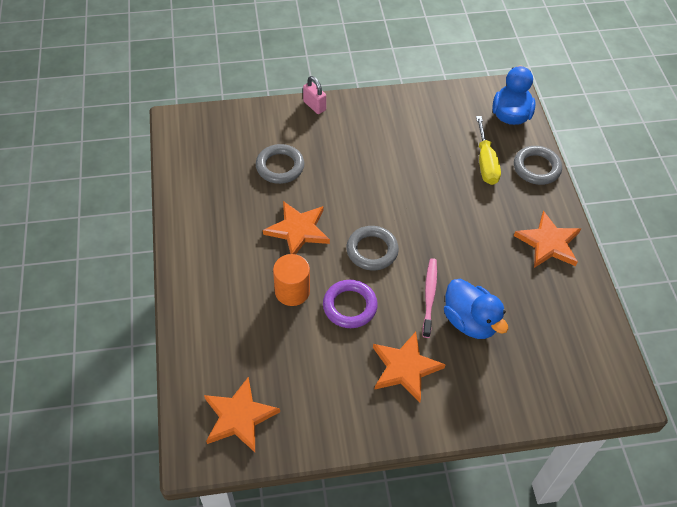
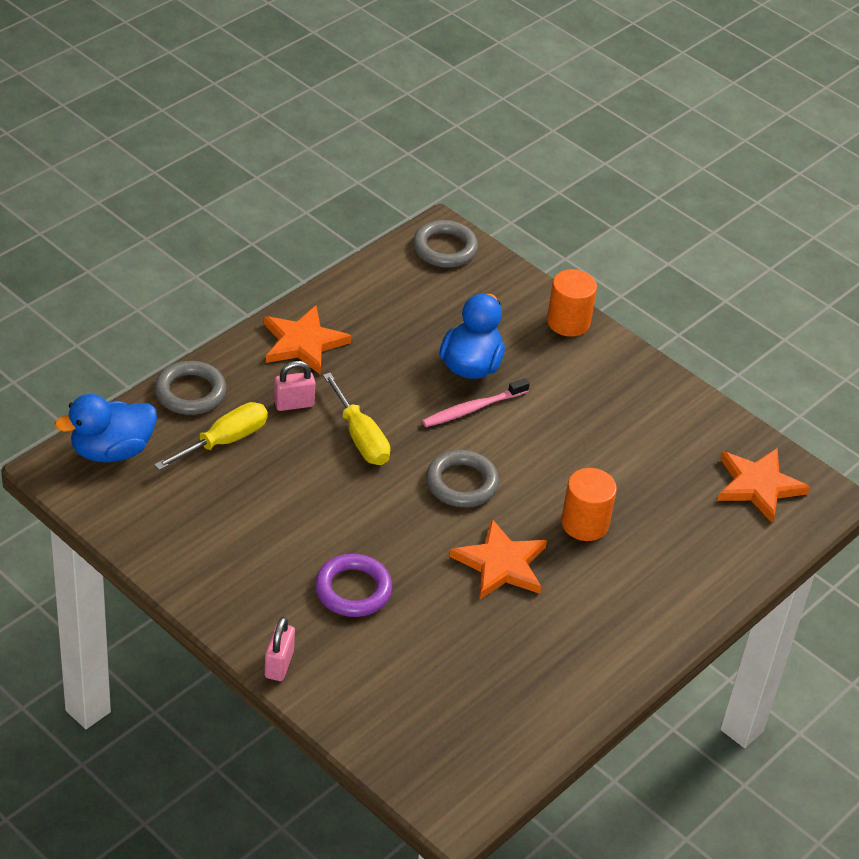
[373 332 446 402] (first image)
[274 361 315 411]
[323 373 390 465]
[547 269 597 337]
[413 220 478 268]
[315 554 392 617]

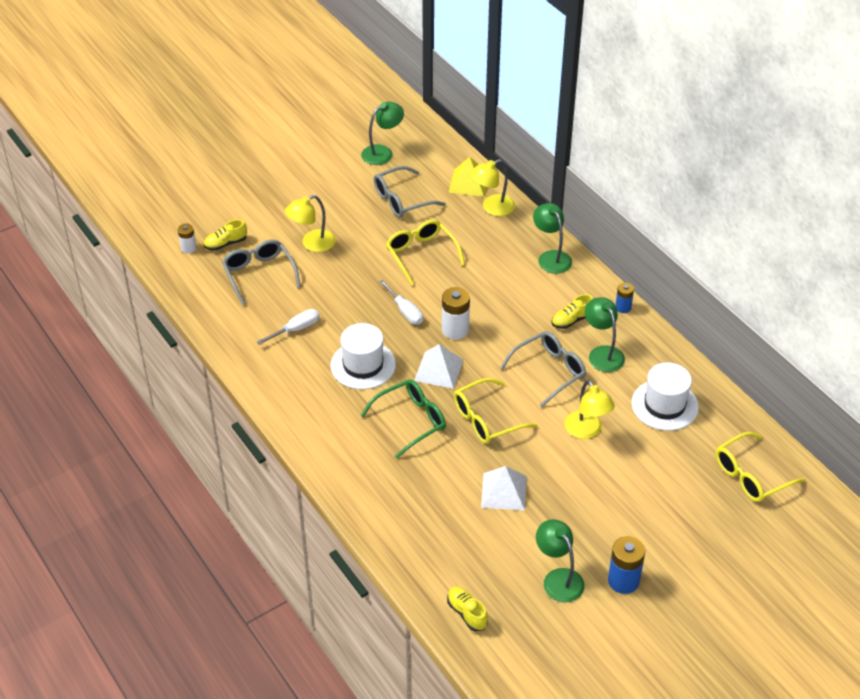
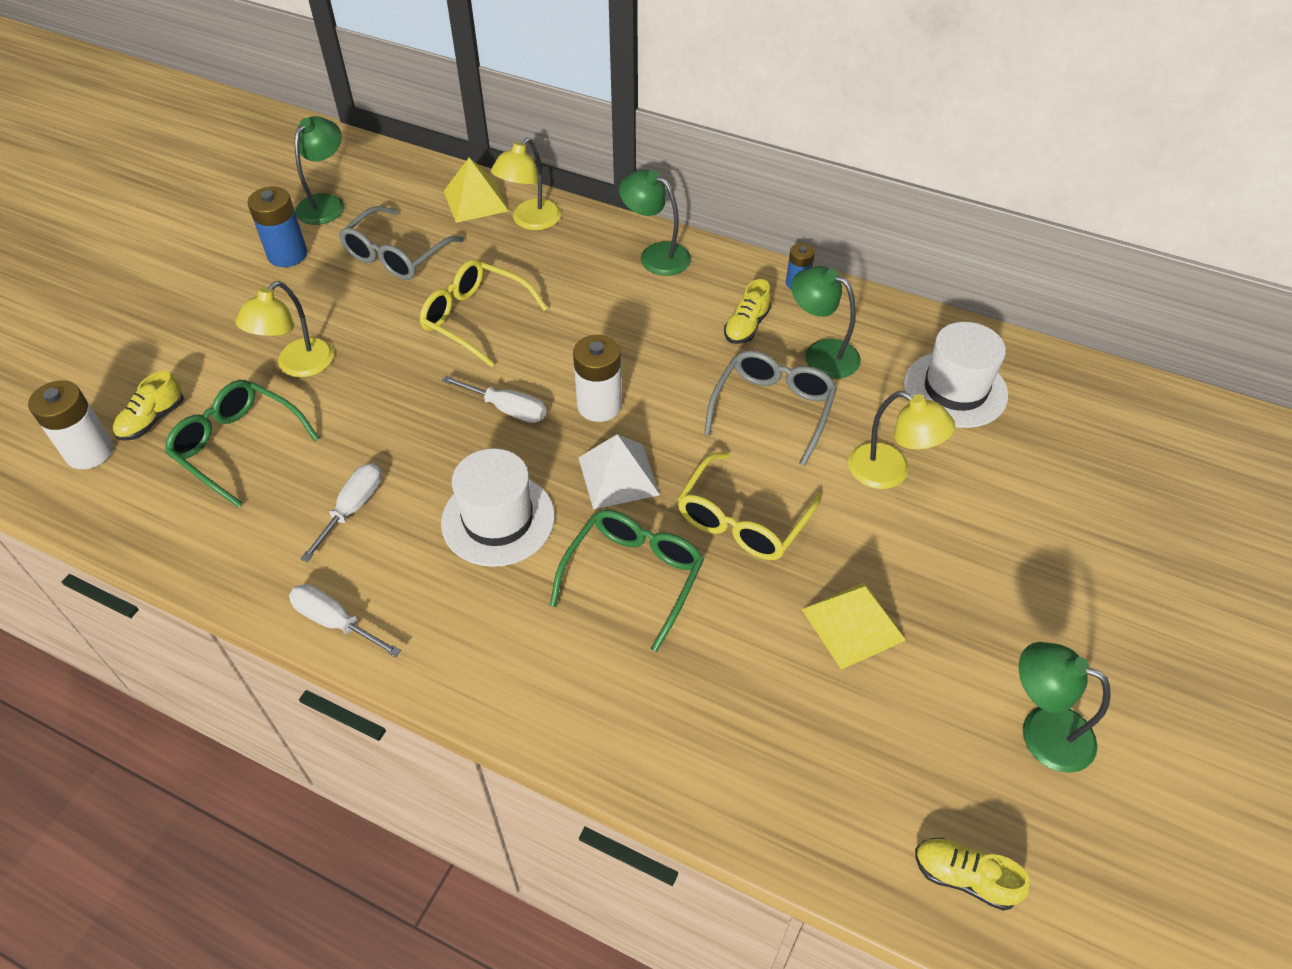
[716 432 805 502] (first image)
[289 584 401 657]
[247 186 307 267]
[165 380 319 508]
[802 582 906 670]
[28 380 113 469]

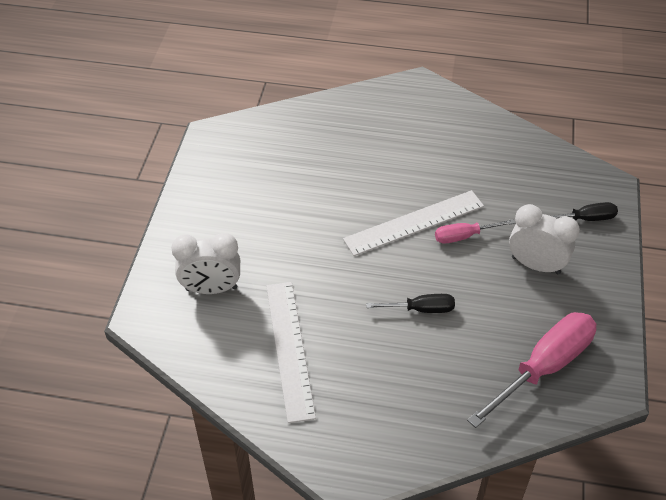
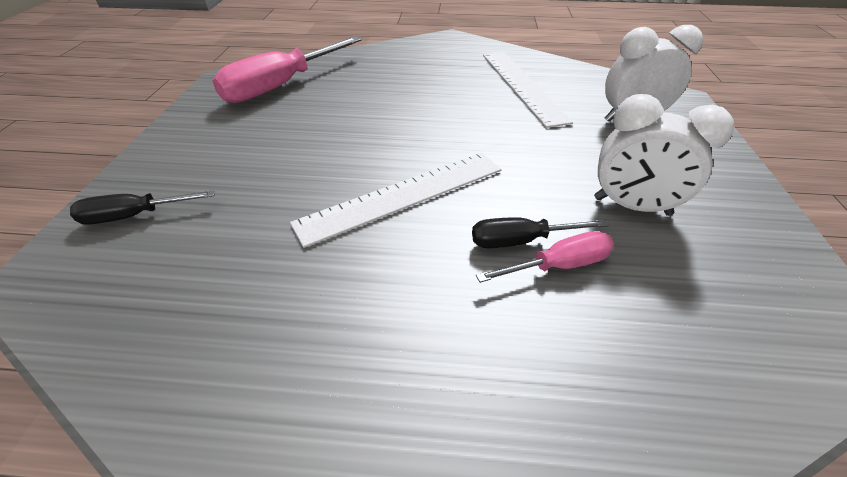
[472 217 609 248]
[476 231 614 283]
[594 94 734 216]

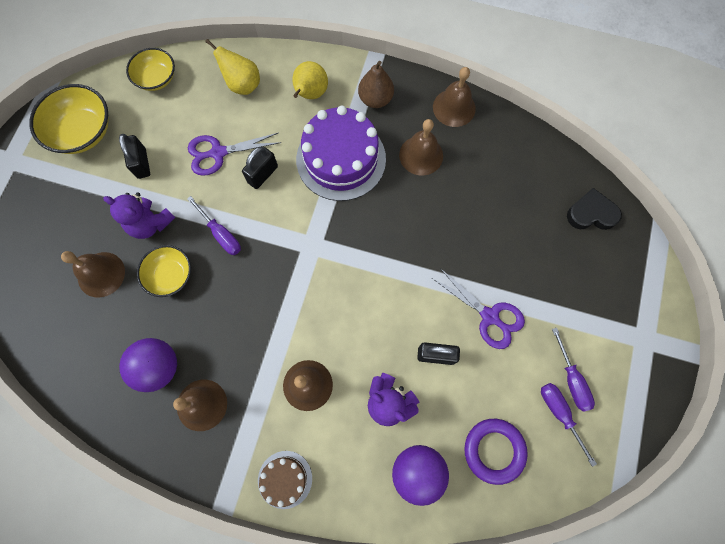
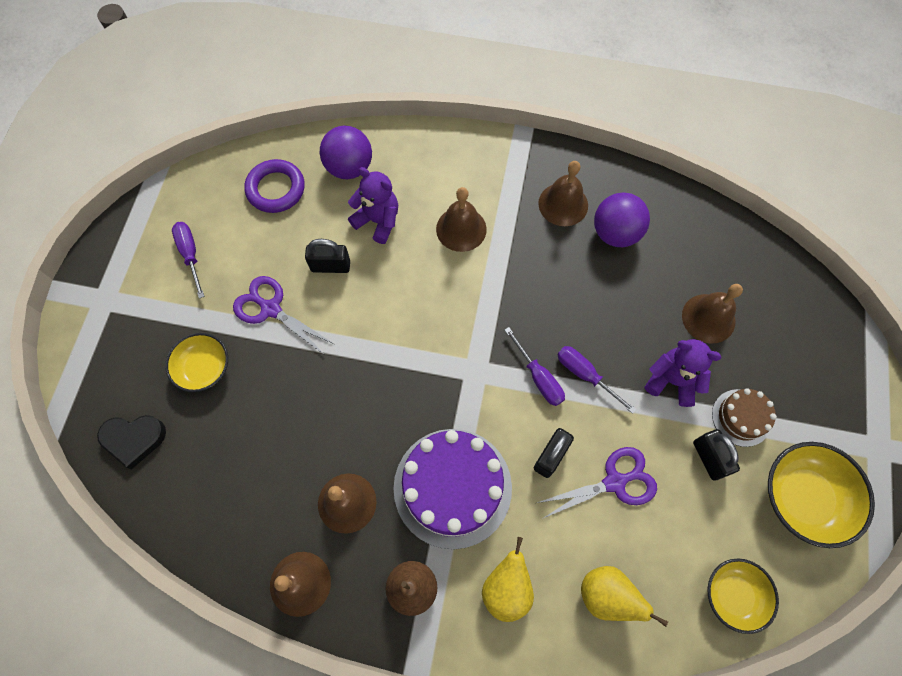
[165 333 228 392]
[712 388 777 447]
[505 327 565 406]

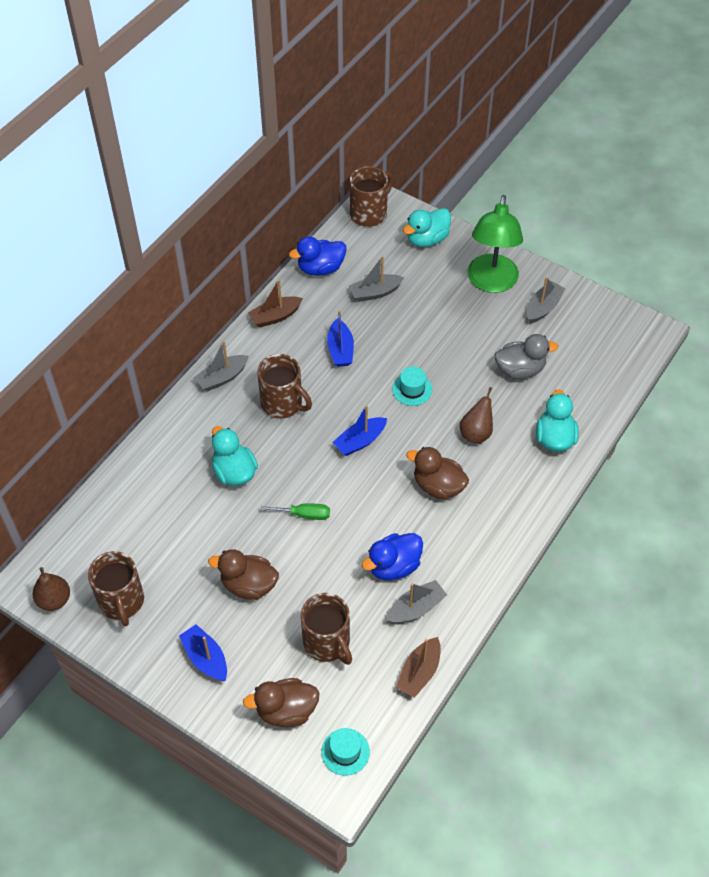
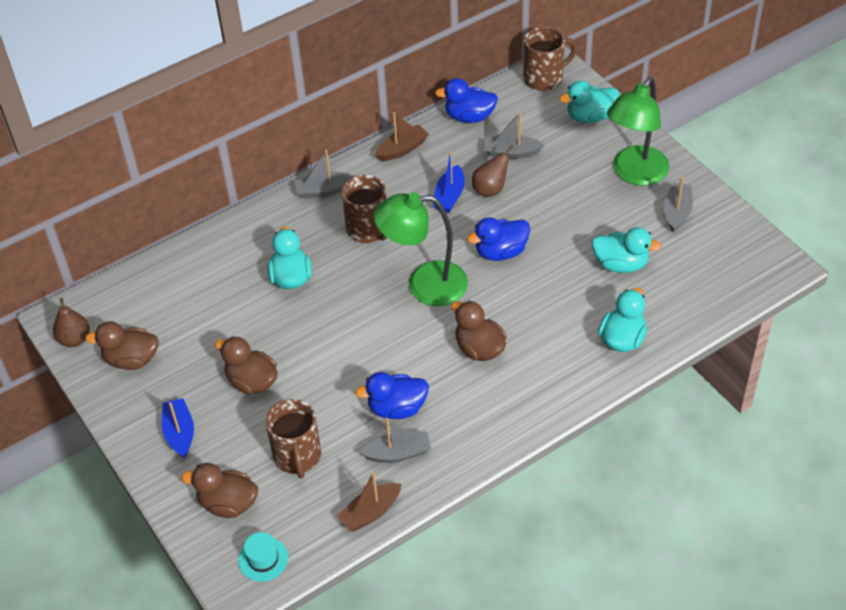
[261 503 330 520] (first image)
[472 145 514 197]
[85 321 159 370]
[374 192 468 306]
[467 217 530 261]
[592 227 662 273]
[375 112 429 161]
[664 177 693 232]

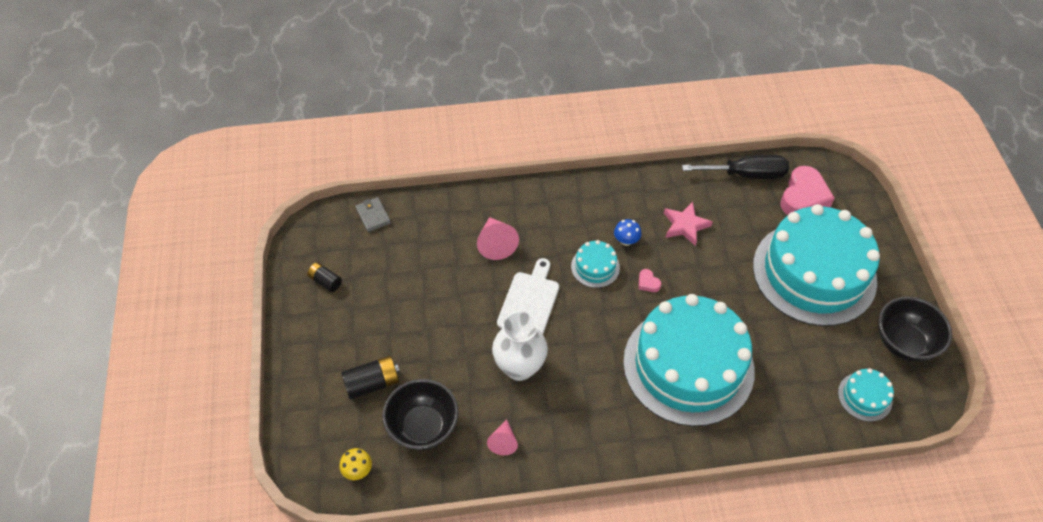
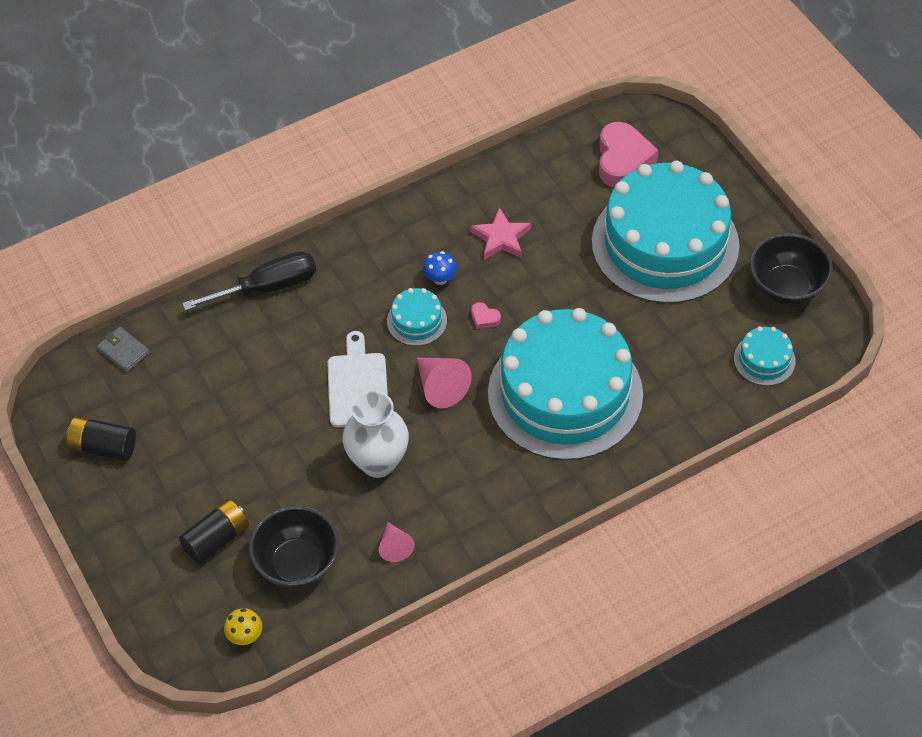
[416 358 472 408]
[182 251 316 311]
[67 416 136 461]

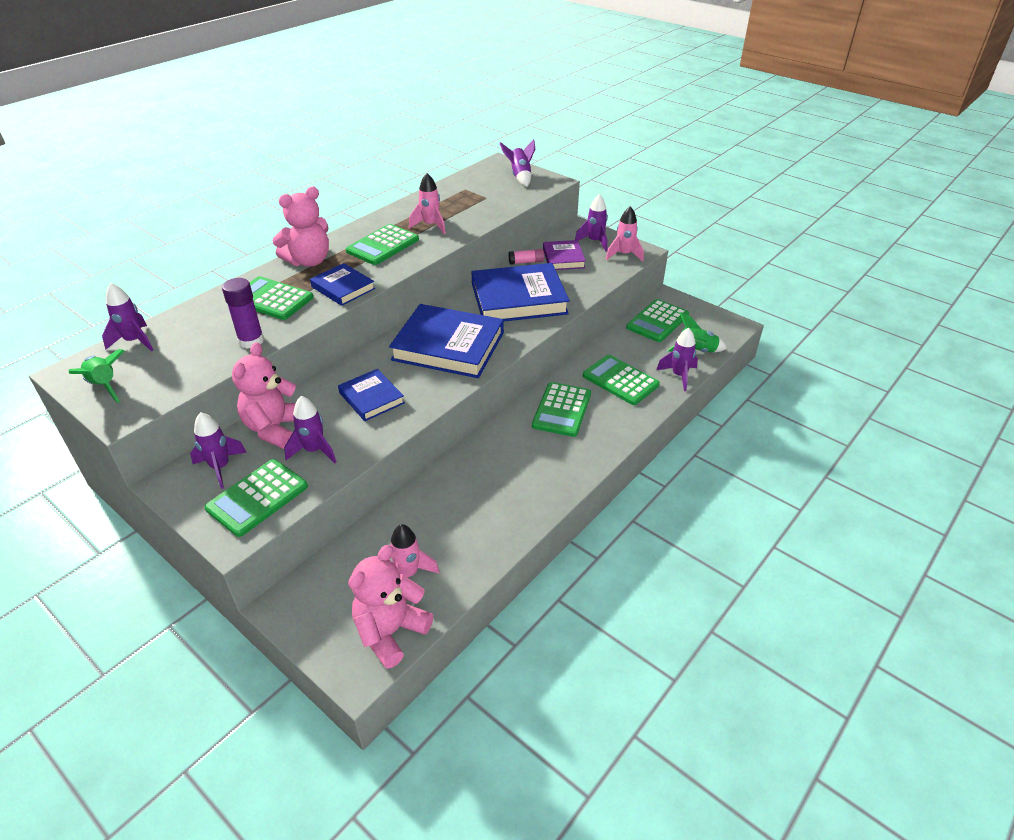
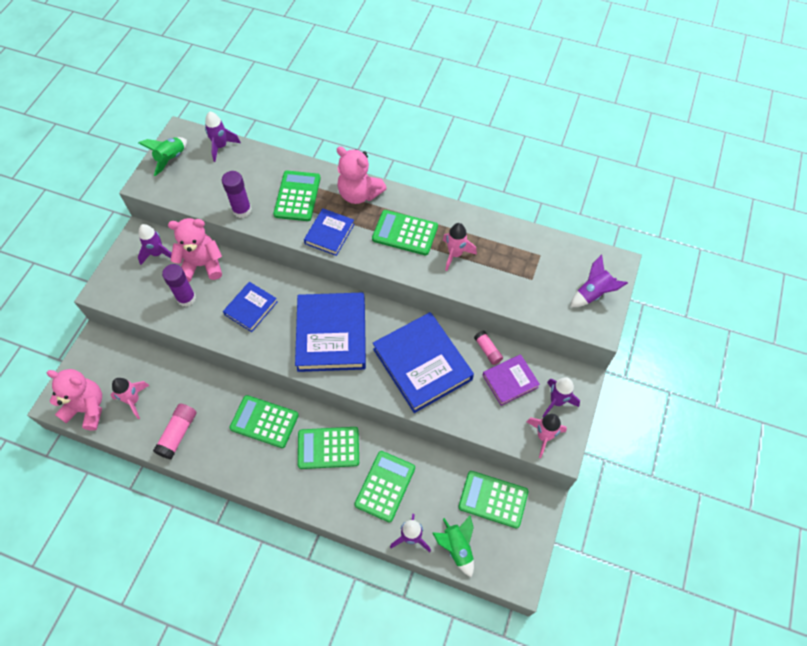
[153 404 196 459]
[229 395 299 448]
[162 264 196 307]

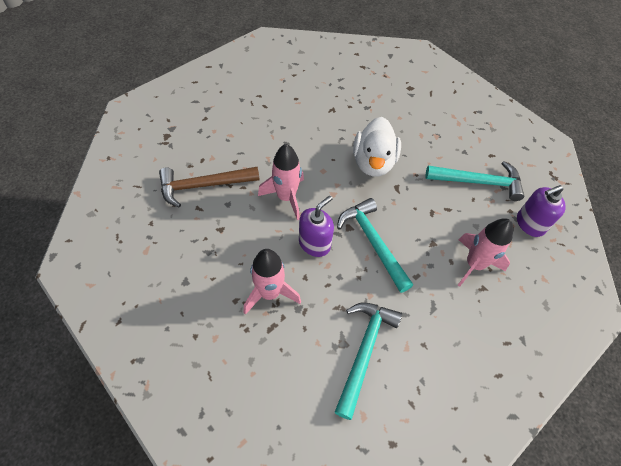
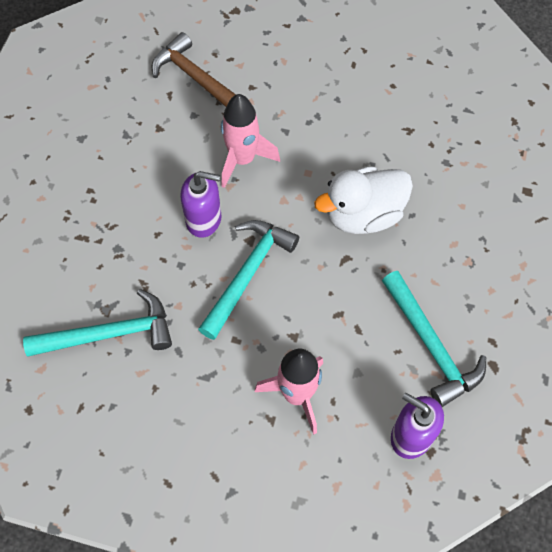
[244 249 301 315] (first image)

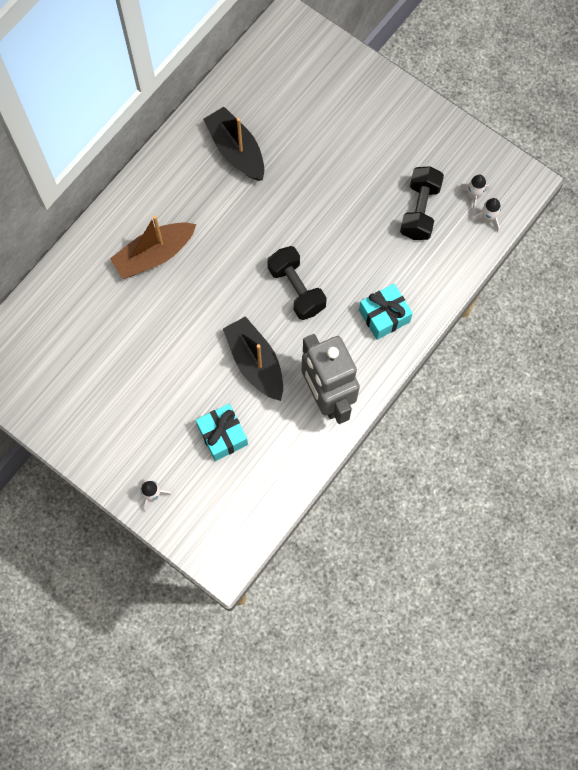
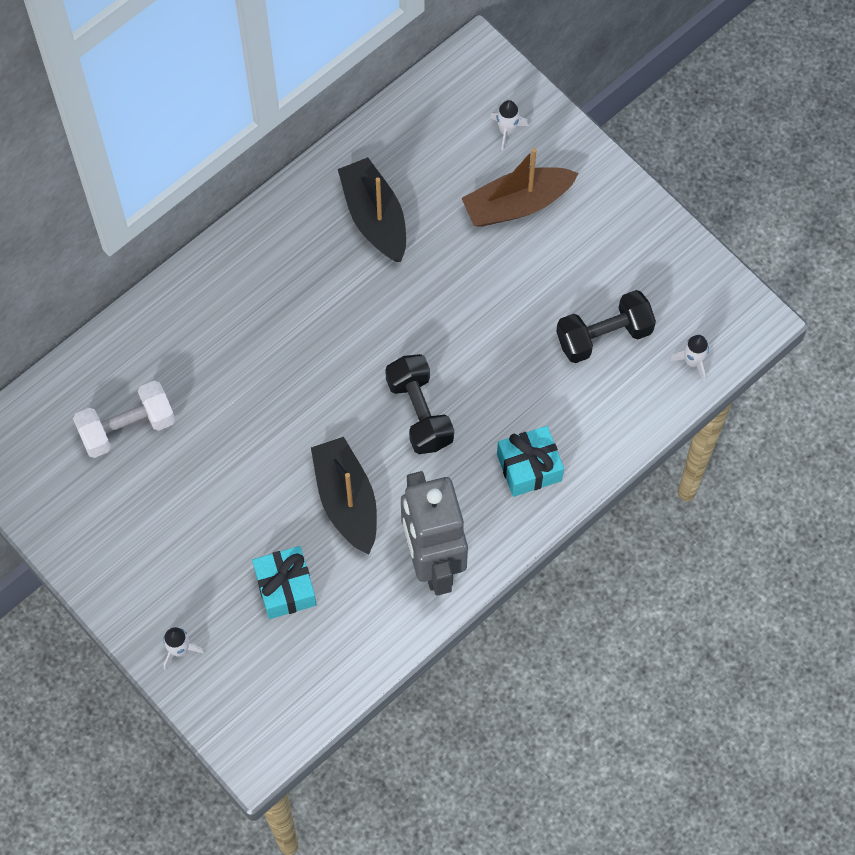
[73 381 175 458]
[462 148 578 227]
[490 100 529 150]
[556 290 656 363]

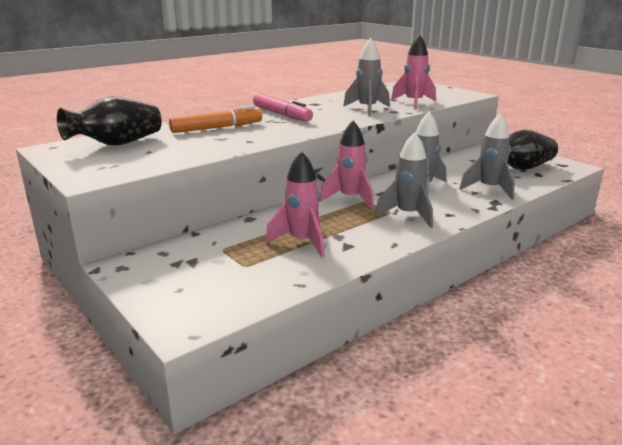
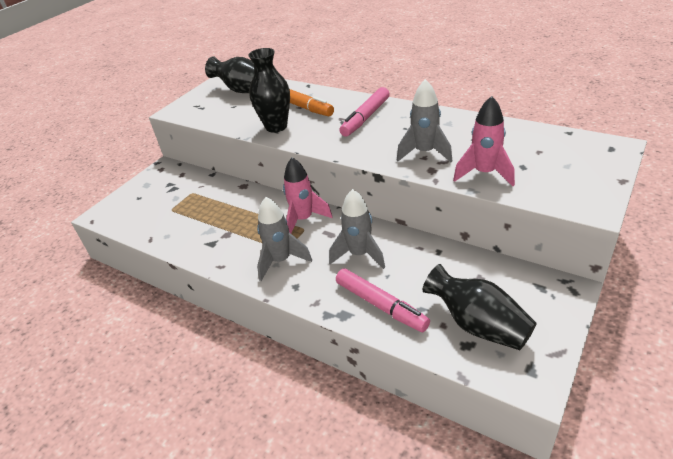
[265 151 324 258] (first image)
[248 48 290 133]
[336 268 430 332]

